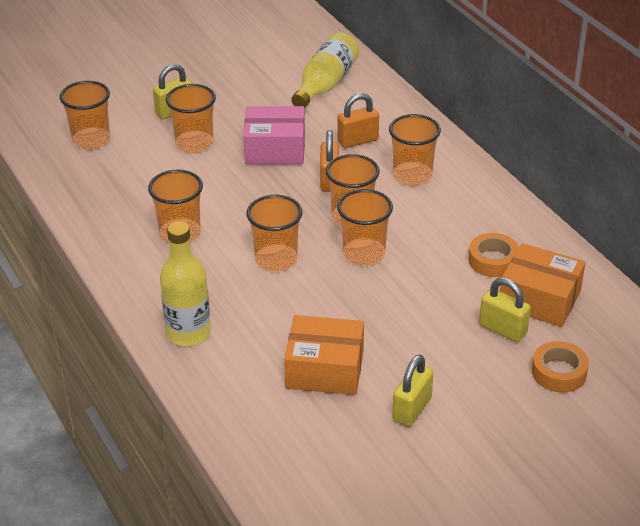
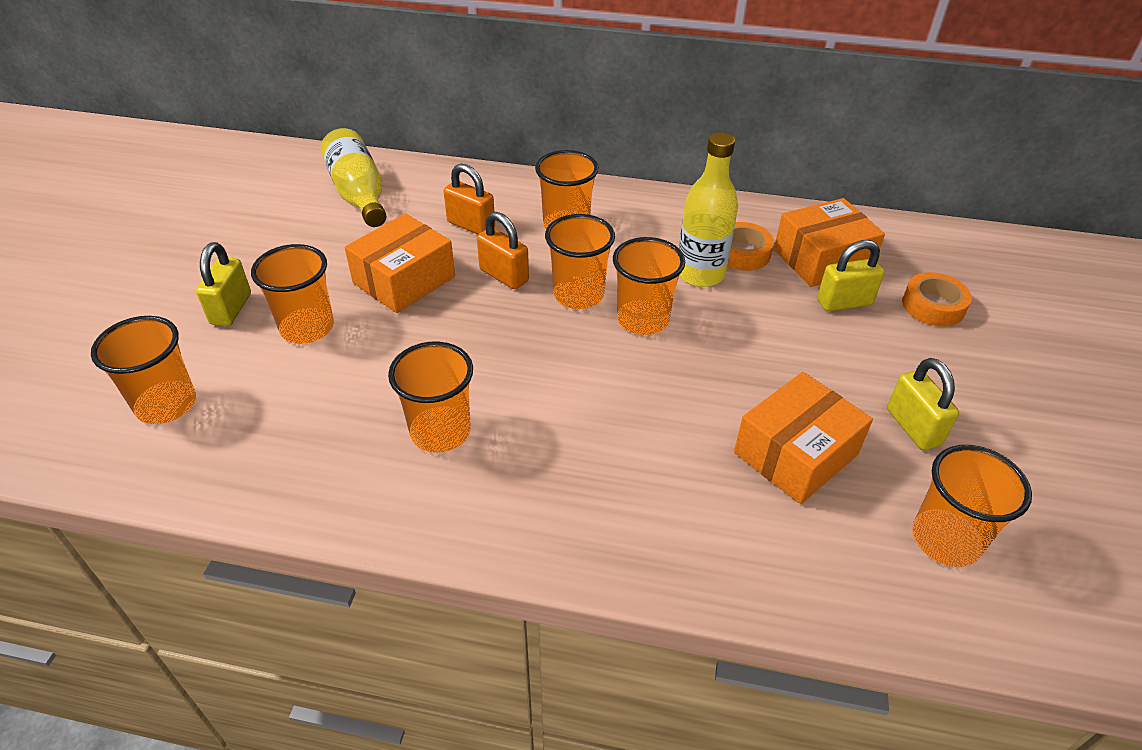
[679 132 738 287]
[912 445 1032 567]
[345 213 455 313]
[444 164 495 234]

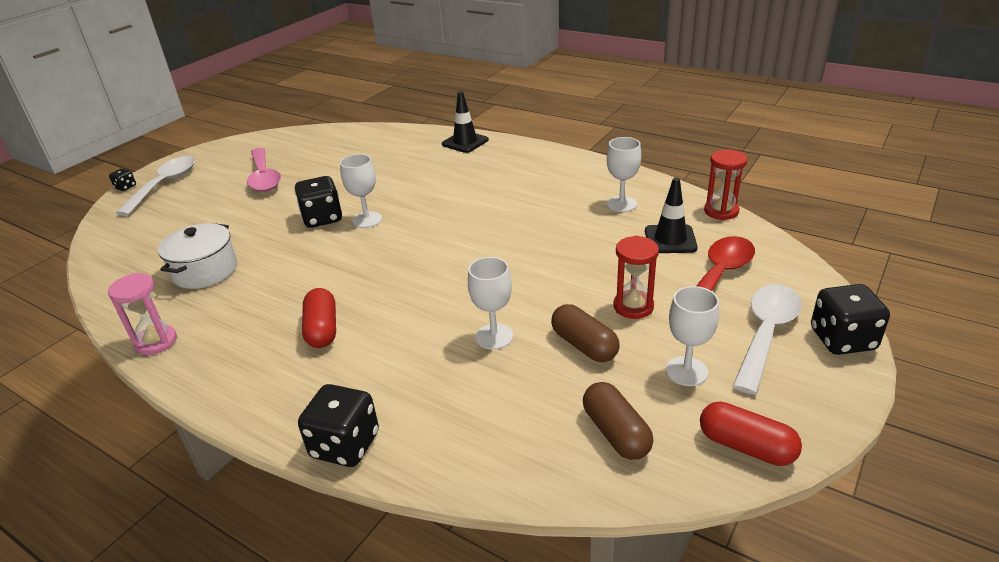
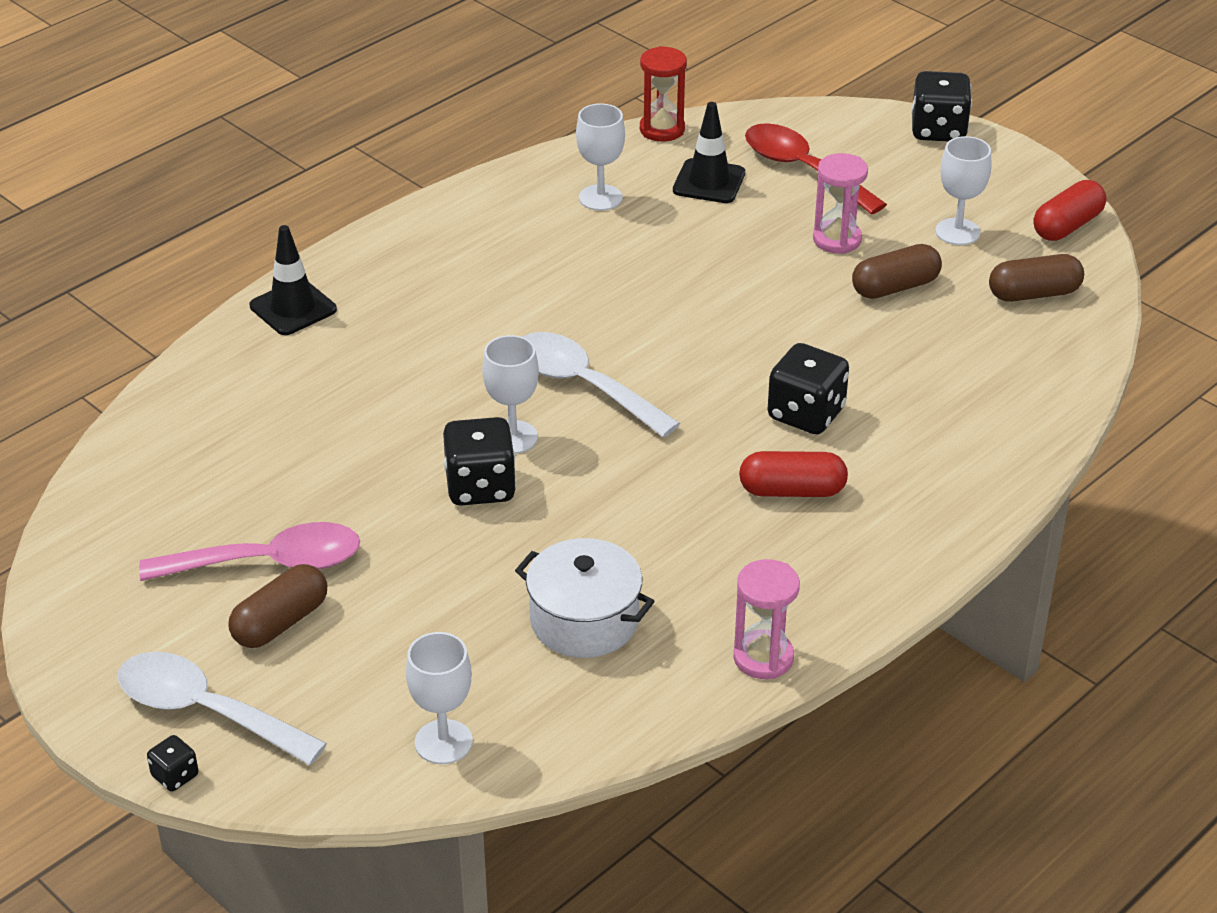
[228 564 327 648]
[768 343 849 434]
[406 632 473 764]
[522 332 680 438]
[813 153 868 254]

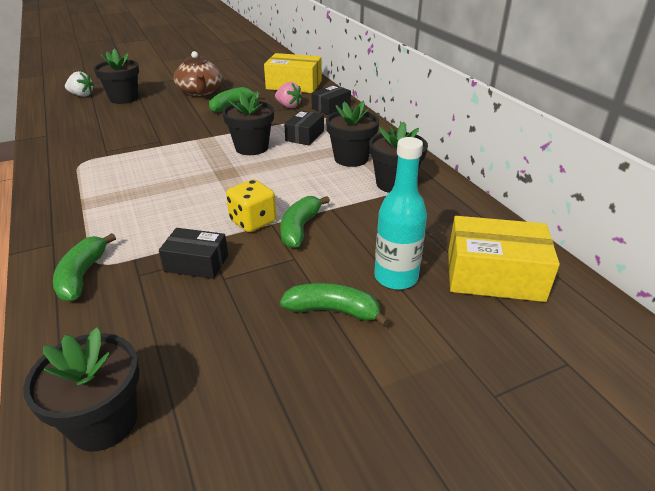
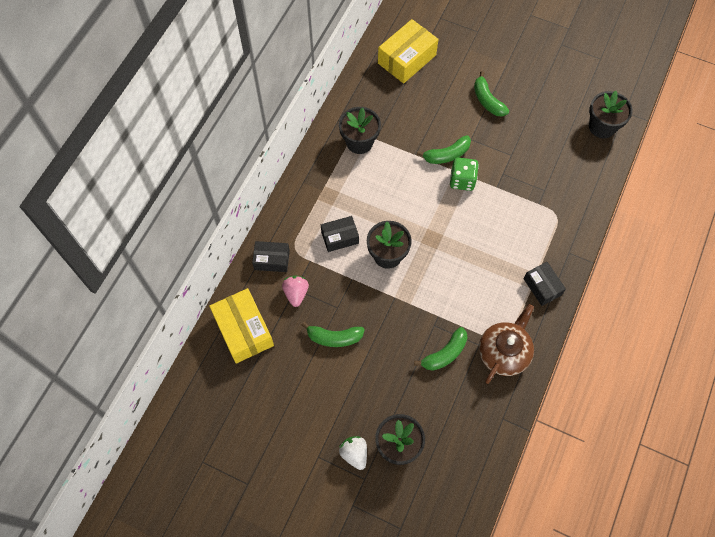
[326 101 379 167] (first image)
[374 137 427 290] (first image)
[414 327 468 371]
[339 436 367 470]
[523 262 566 306]
[479 304 534 384]
[450 157 479 191]
[378 19 438 84]

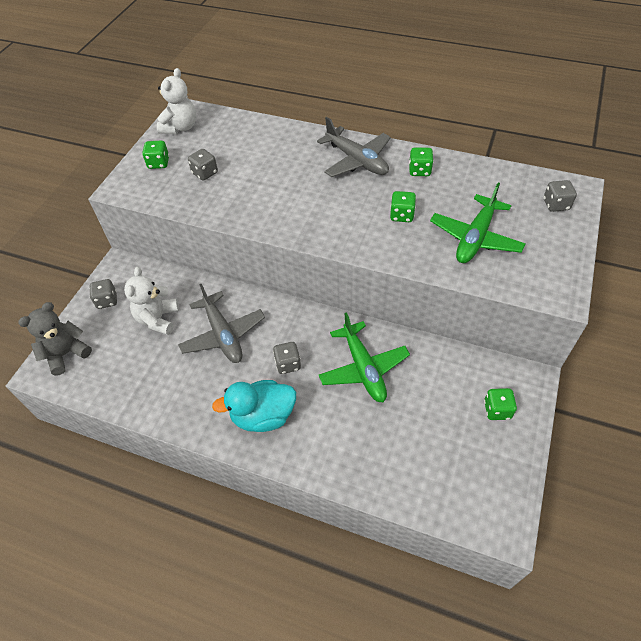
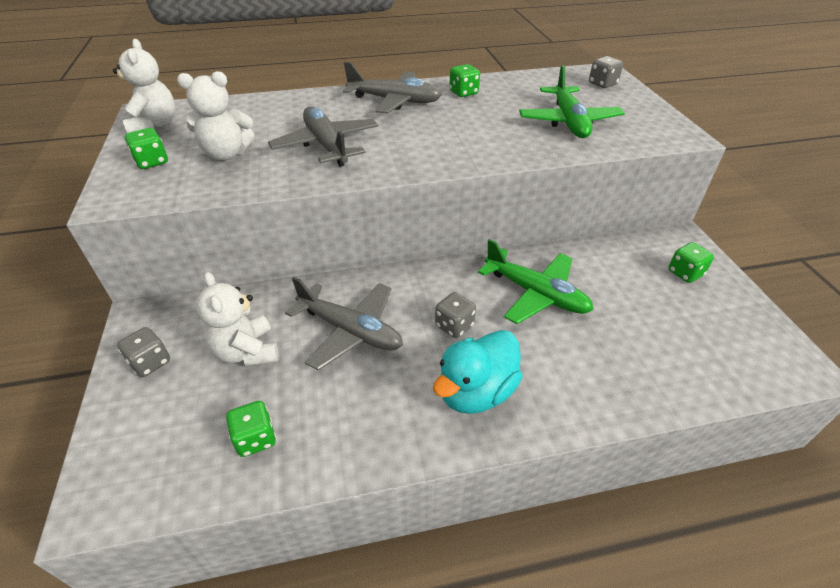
[18 302 92 376] (first image)
[268 106 378 167]
[226 401 276 457]
[177 71 255 160]

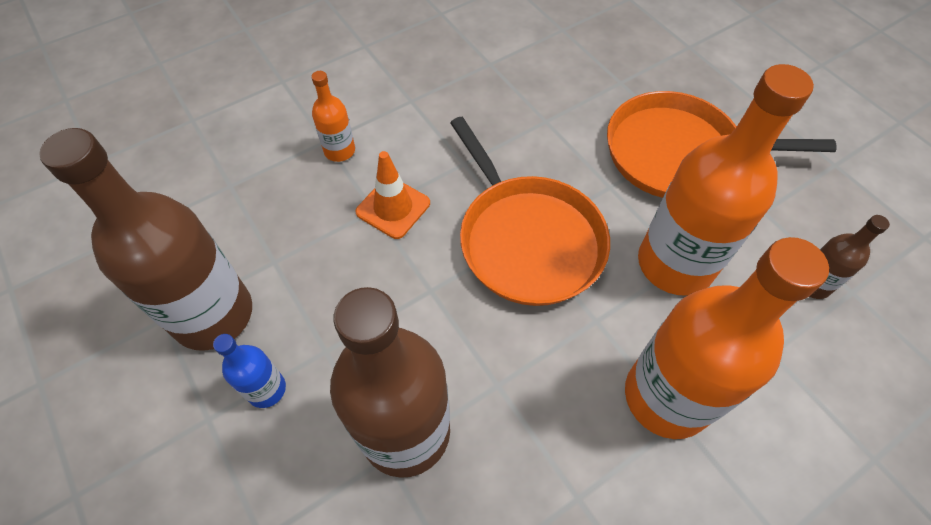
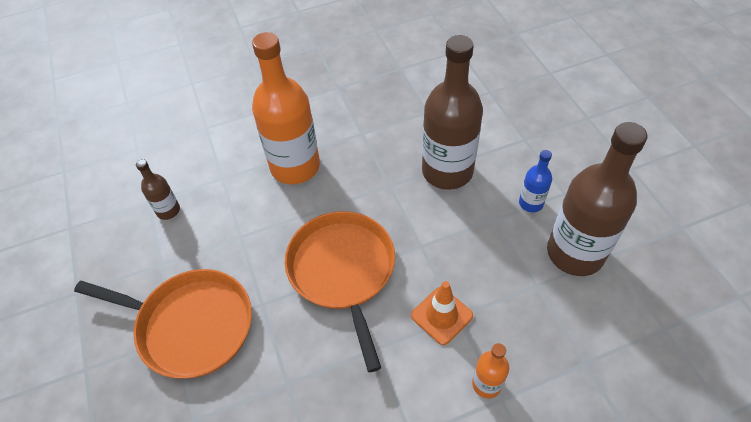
[638 64 814 296] (first image)

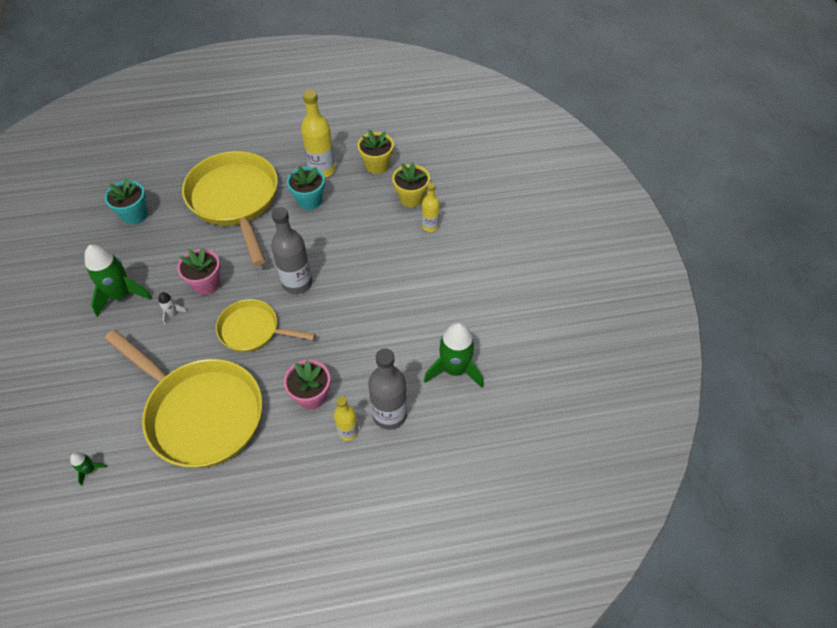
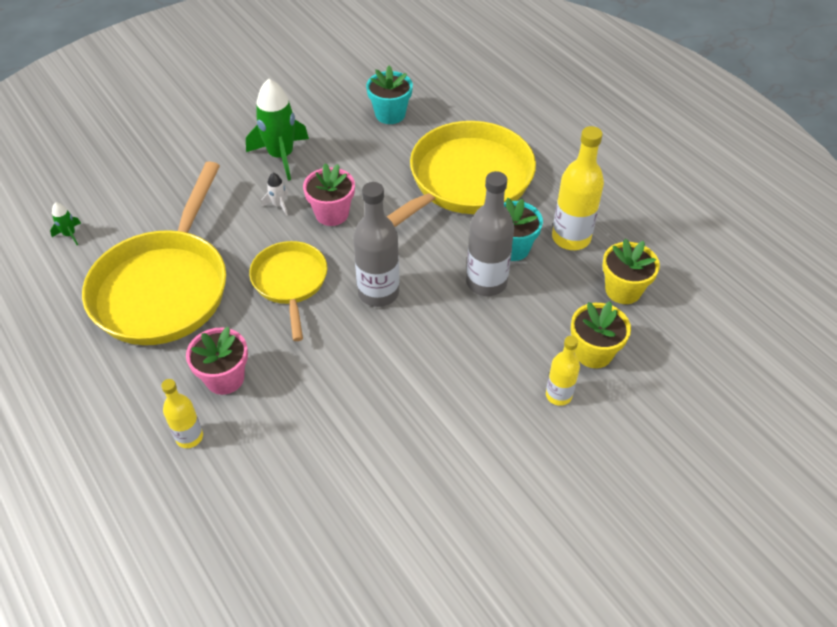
[424 322 484 388] (first image)
[466 171 514 296]

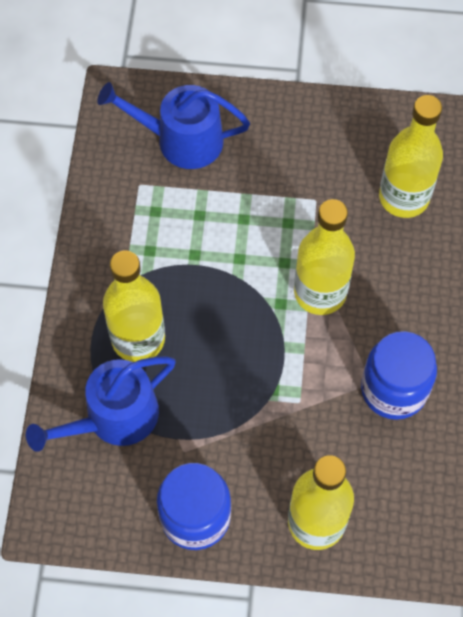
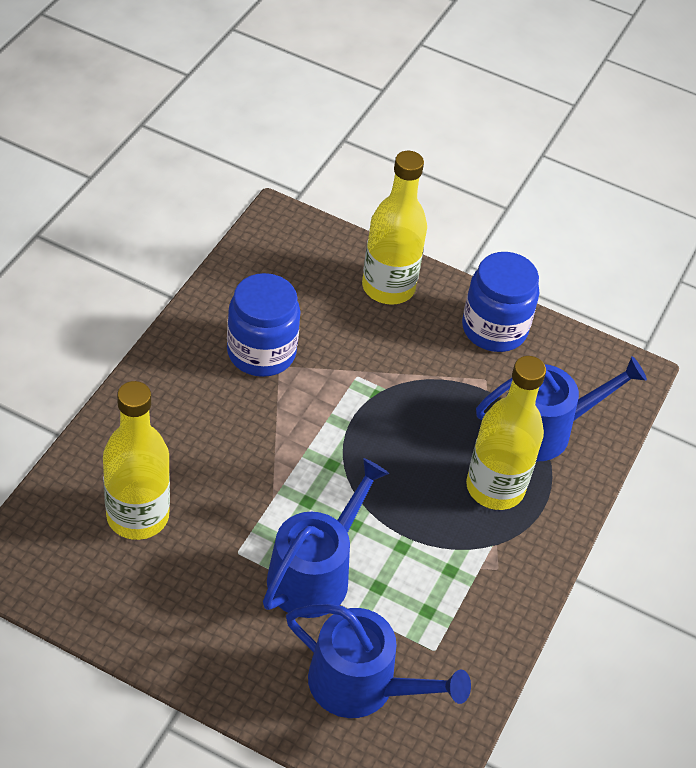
[294 199 355 315] (first image)
[263 458 389 618]

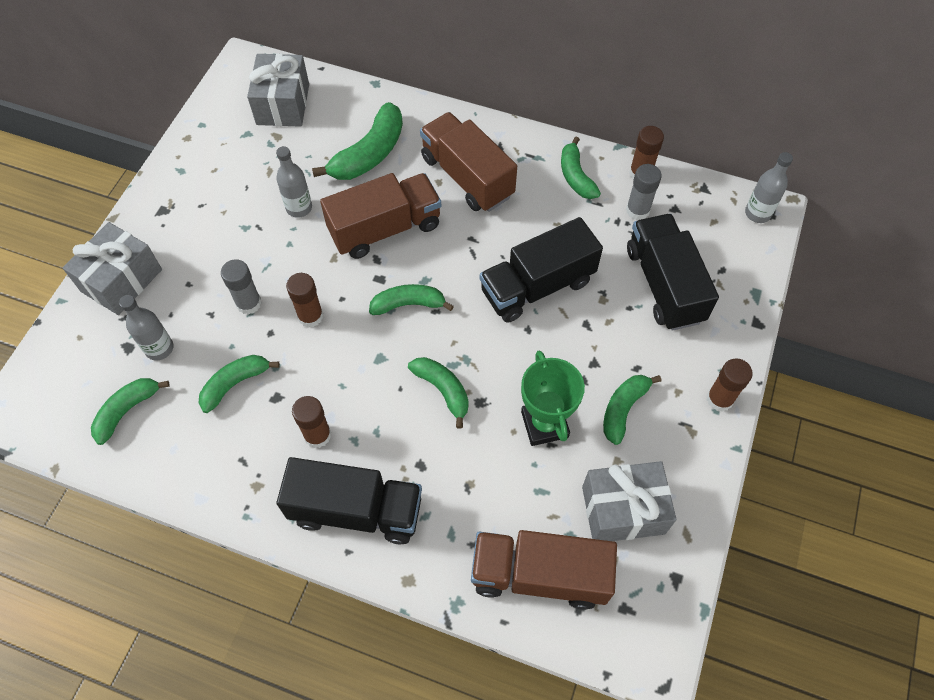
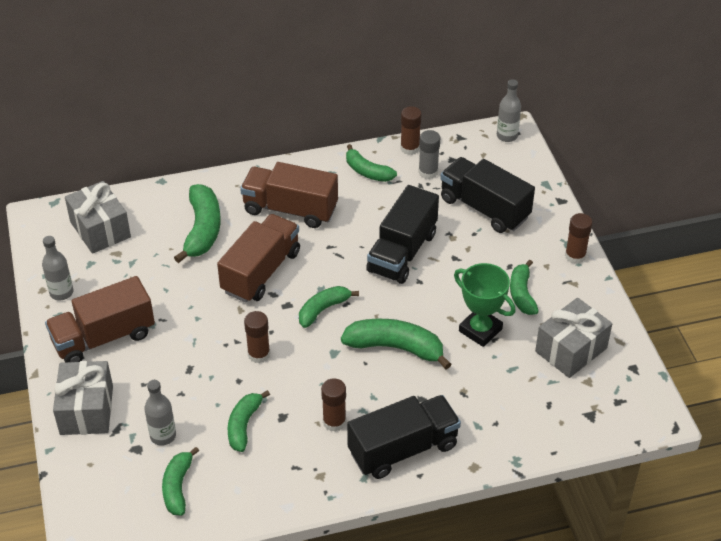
[221 259 262 315] (first image)
[42 236 73 301]
[45 276 155 362]
[341 319 451 369]

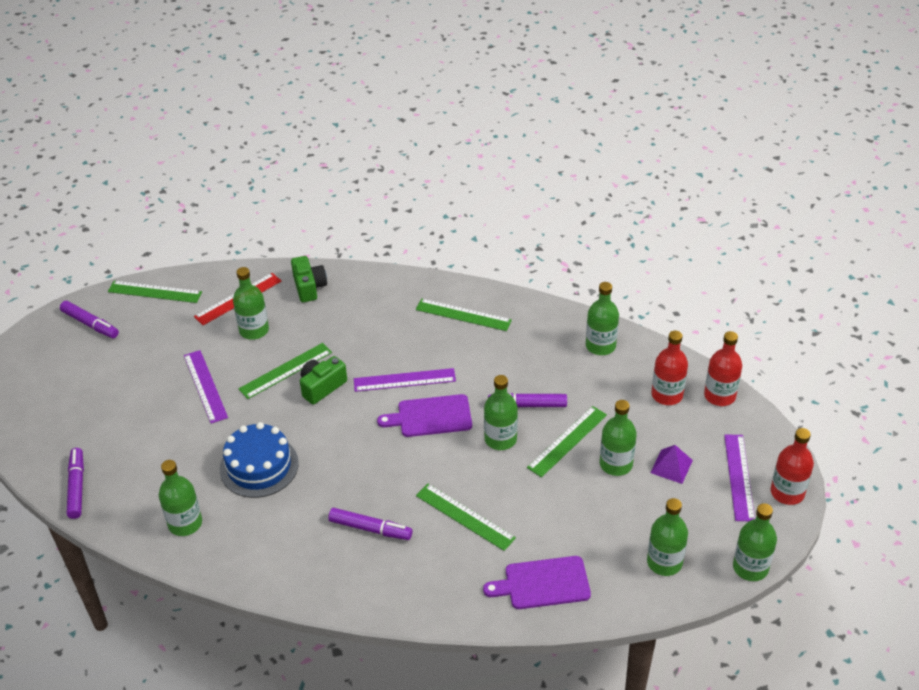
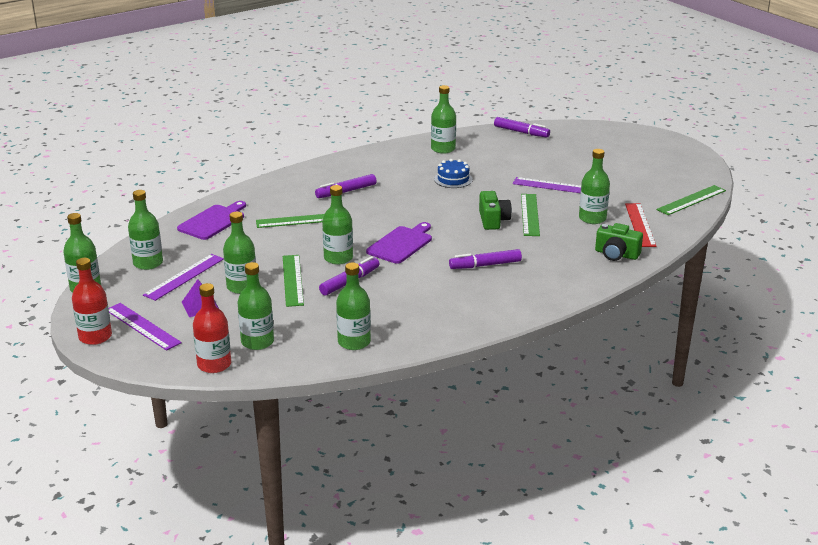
[416 299 512 331] (first image)
[449 249 522 269]
[143 254 224 301]
[238 262 274 350]
[434 159 473 188]

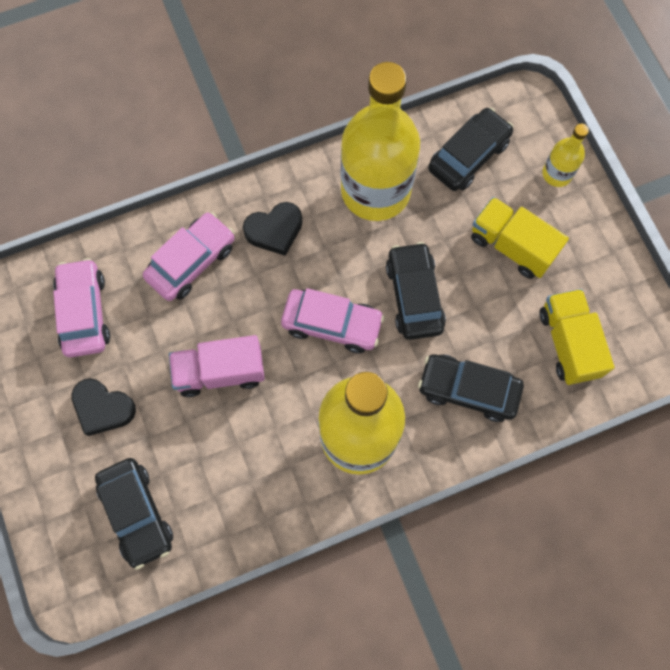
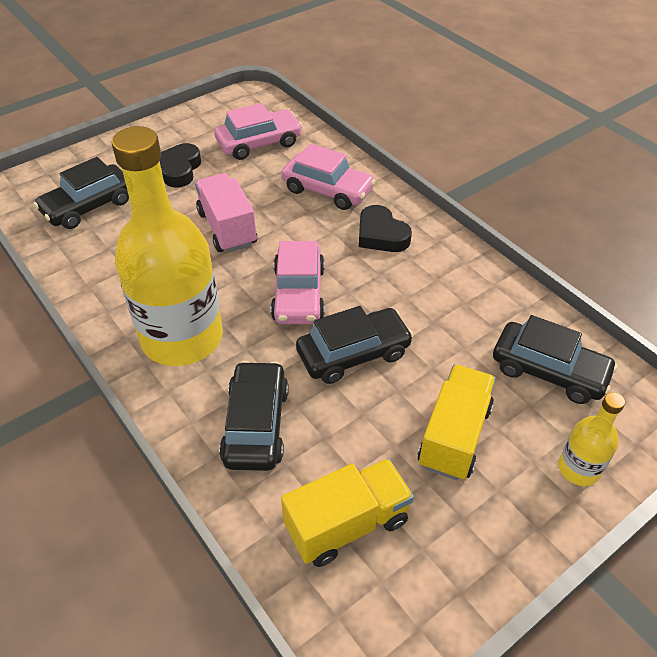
[341 62 420 221] (first image)

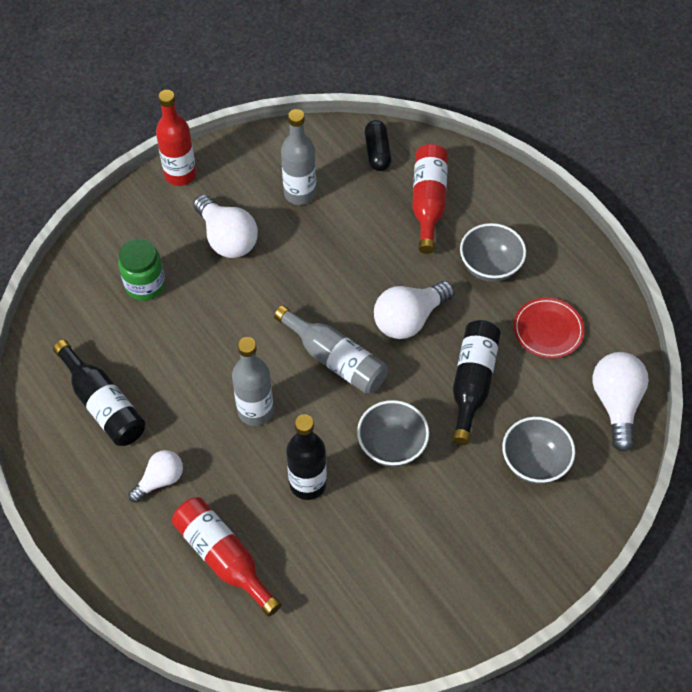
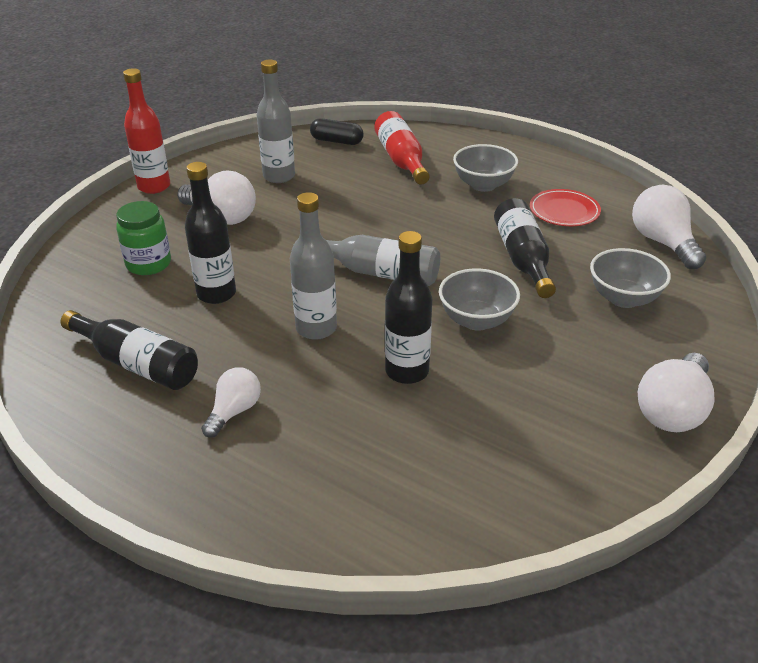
[172 497 281 617] (first image)
[185 162 236 304]
[638 353 715 432]
[310 118 364 145]

